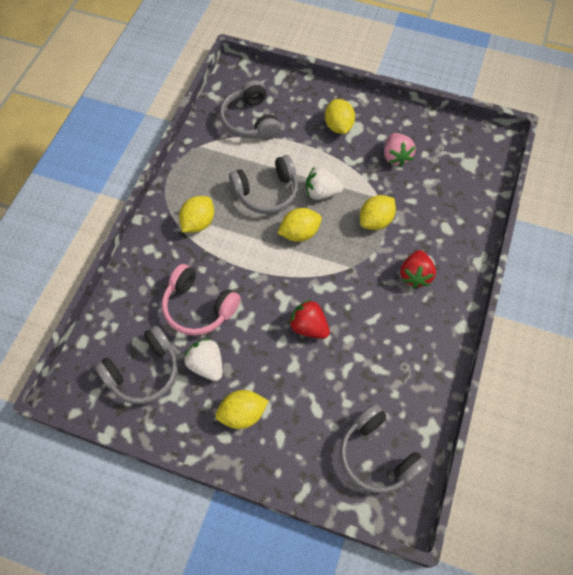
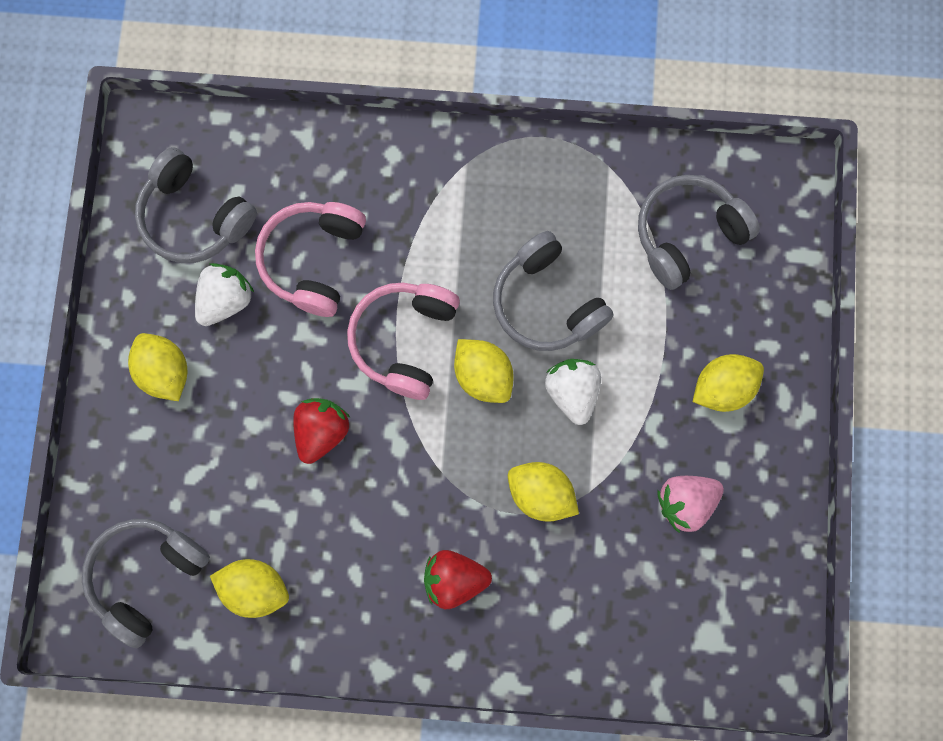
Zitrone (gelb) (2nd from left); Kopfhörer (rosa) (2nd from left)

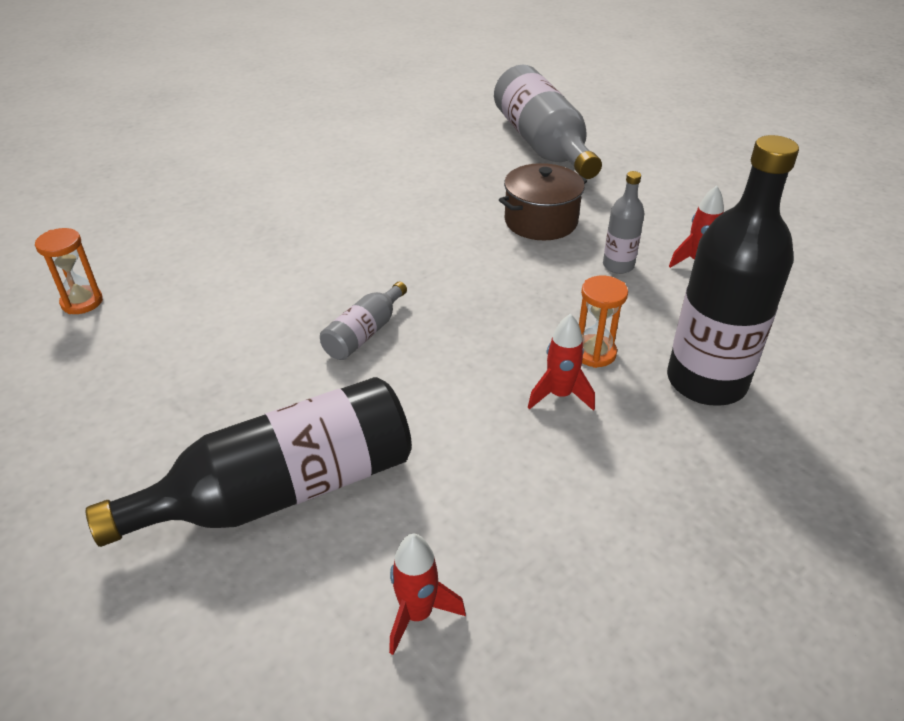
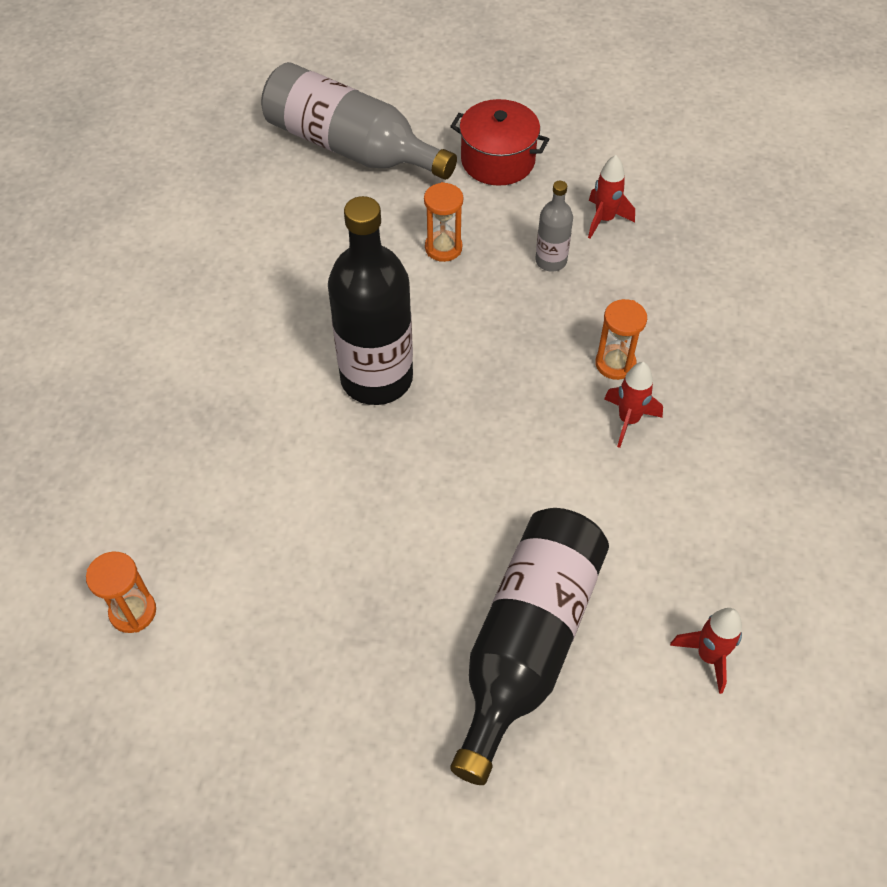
Flasche (schwarz) (1st from left); Sanduhr (orange) (2nd from left); Flasche (grau) (1st from left in the first image); Kochtopf (rot)

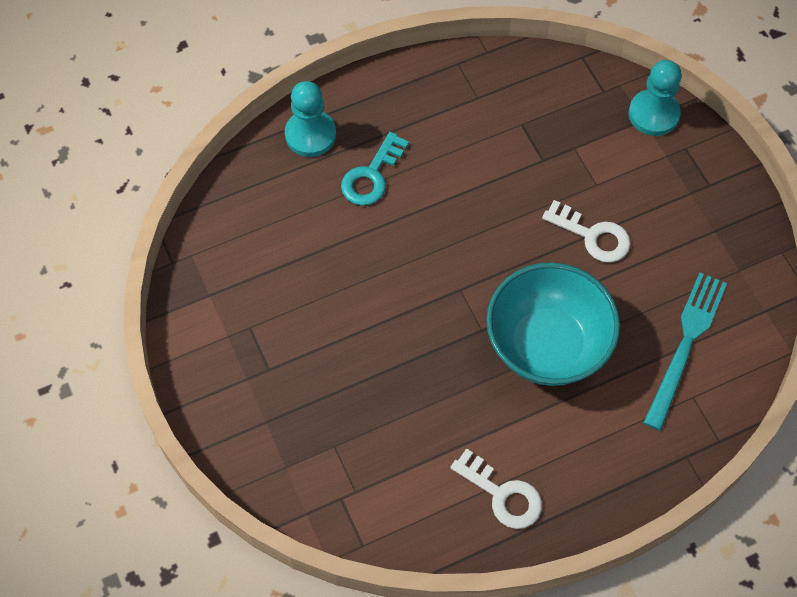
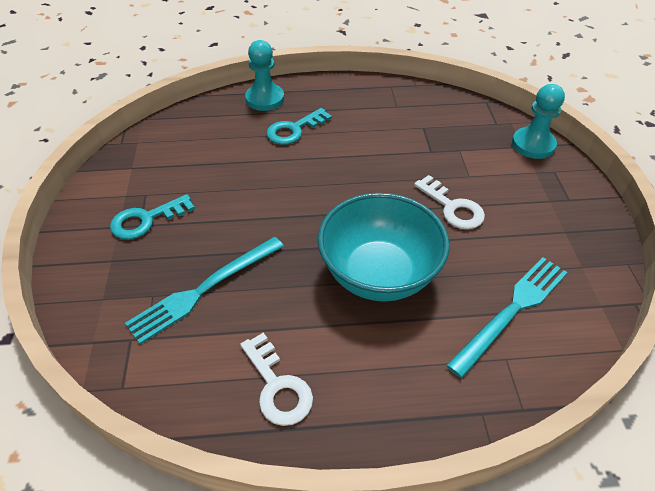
Schlüssel (türkis) (1st from left); Gabel (türkis) (1st from left)

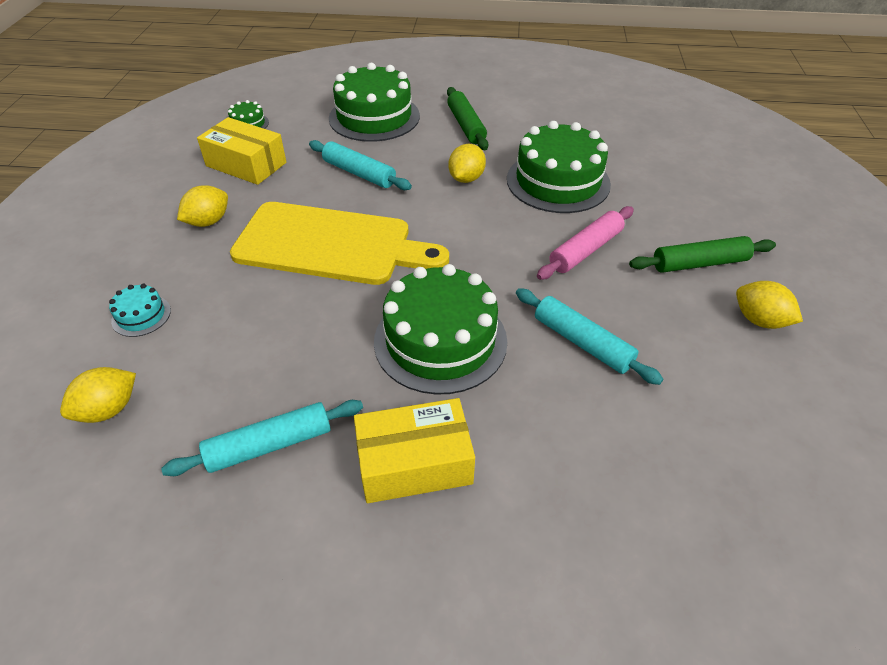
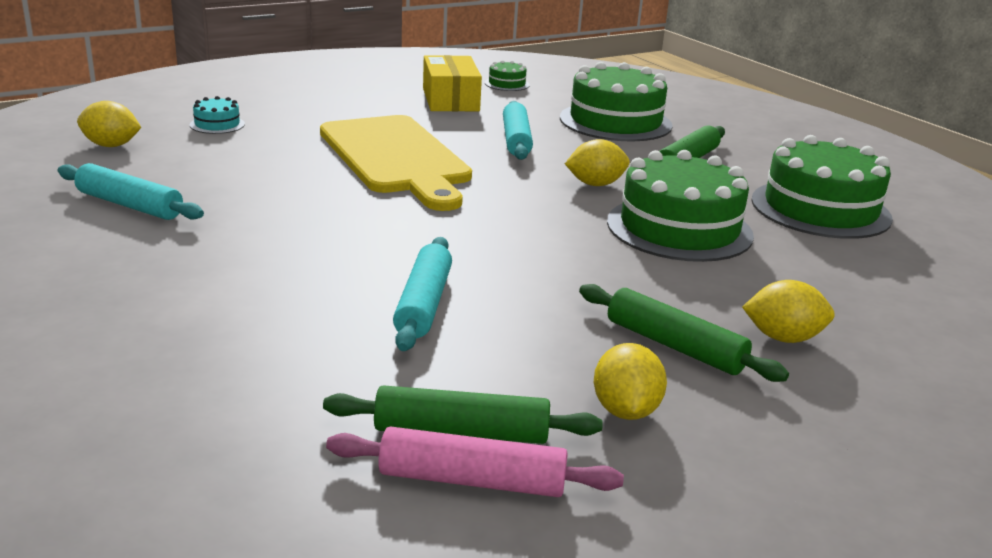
Zitrone (gelb) (4th from left); Nudelholz (rosa); Kuchen (grün) (4th from left); Schachtel (gelb) (2nd from left in the first image); Nudelholz (grün) (1st from left)

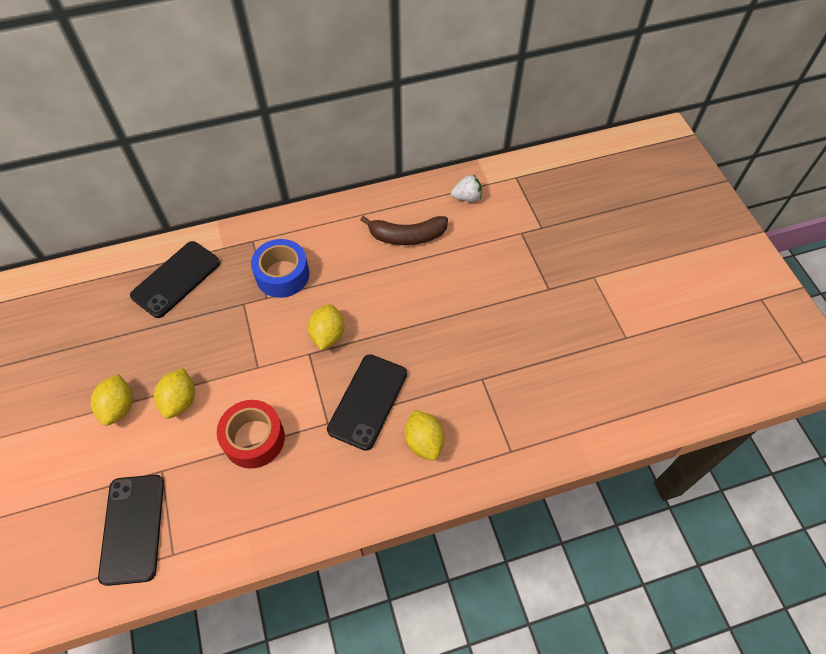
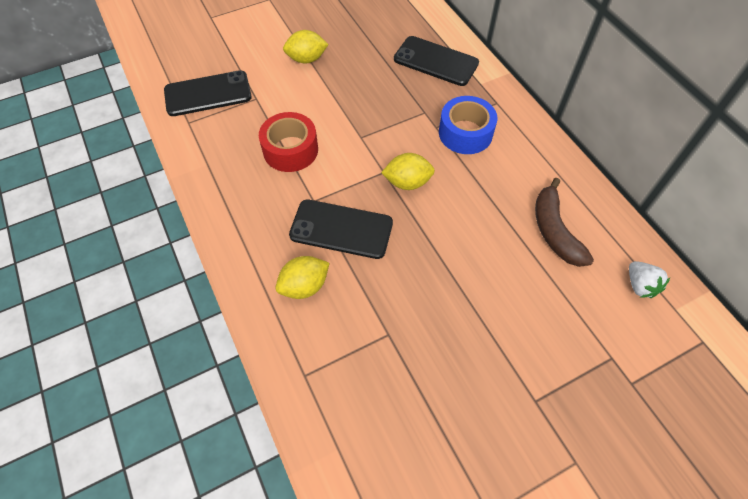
Zitrone (gelb) (2nd from left in the first image)

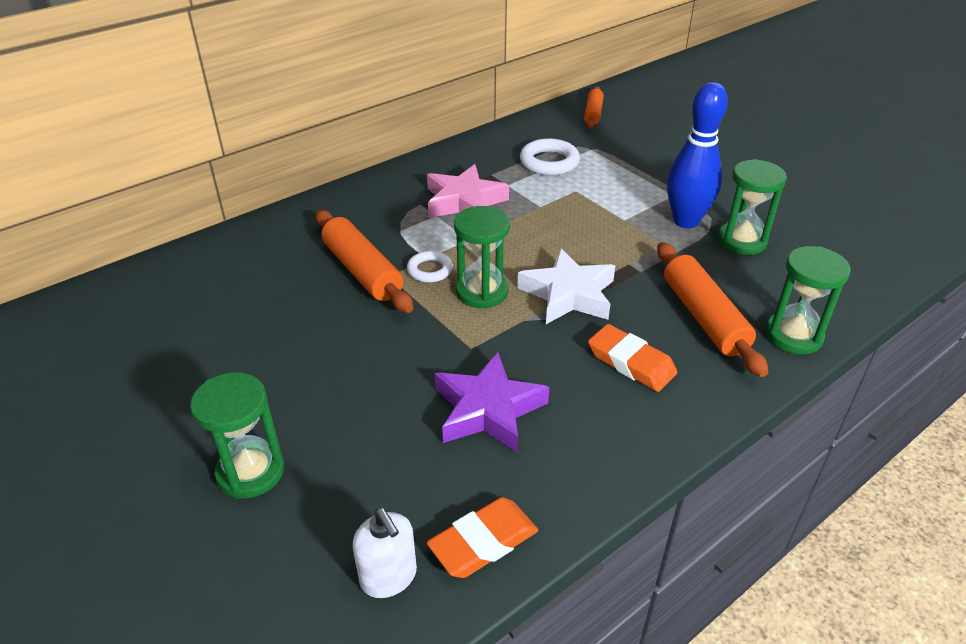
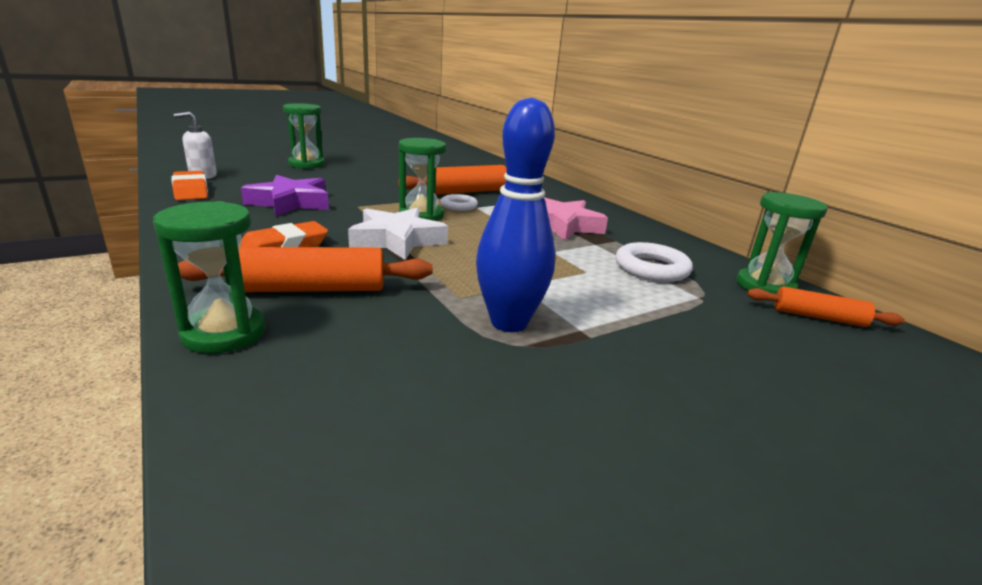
Sanduhr (grün) (4th from left)

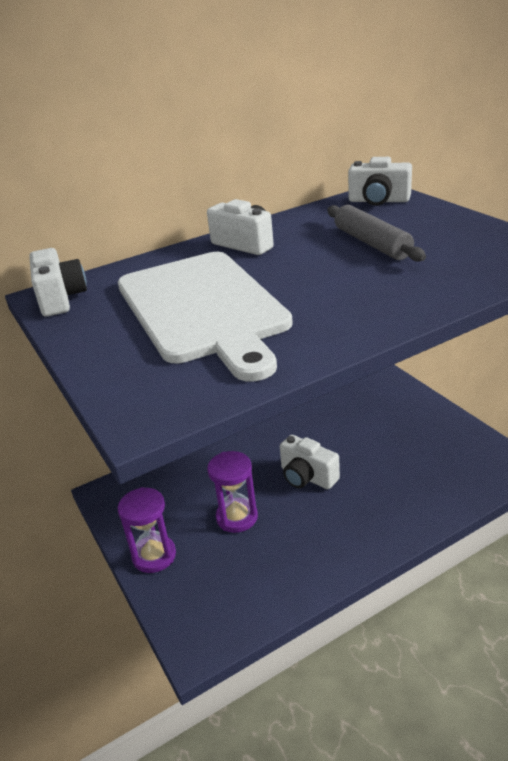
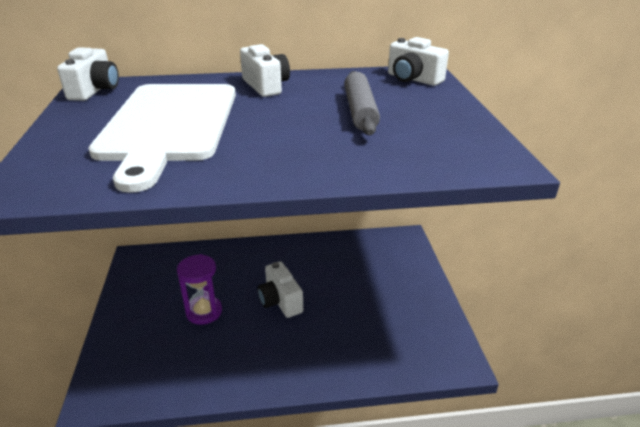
Sanduhr (lila) (1st from left in the first image)

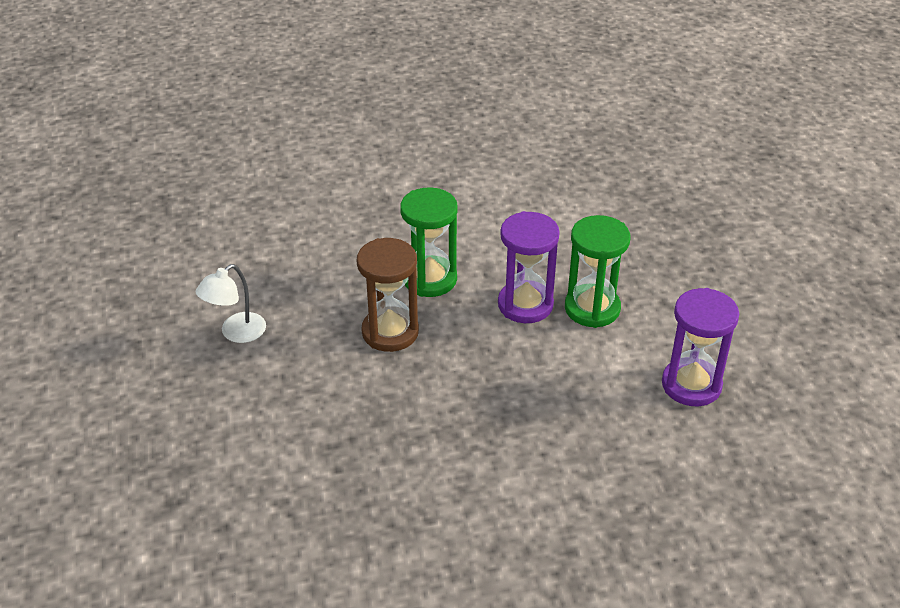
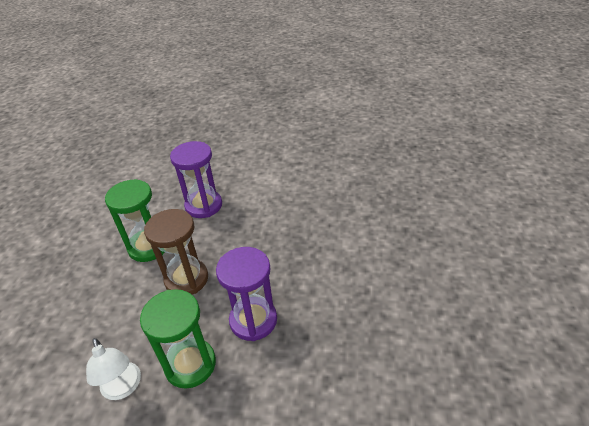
Sanduhr (grün) (2nd from left); Sanduhr (lila) (2nd from left)

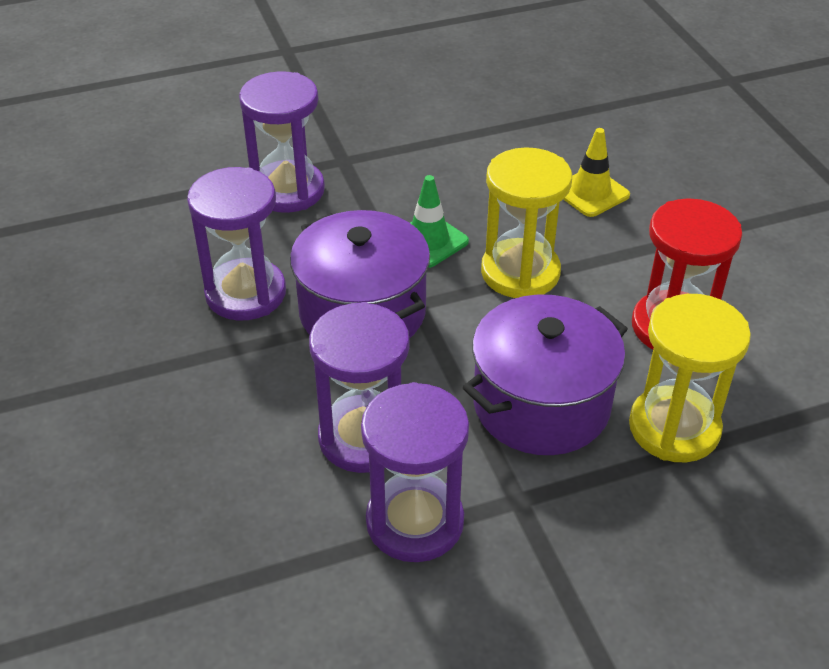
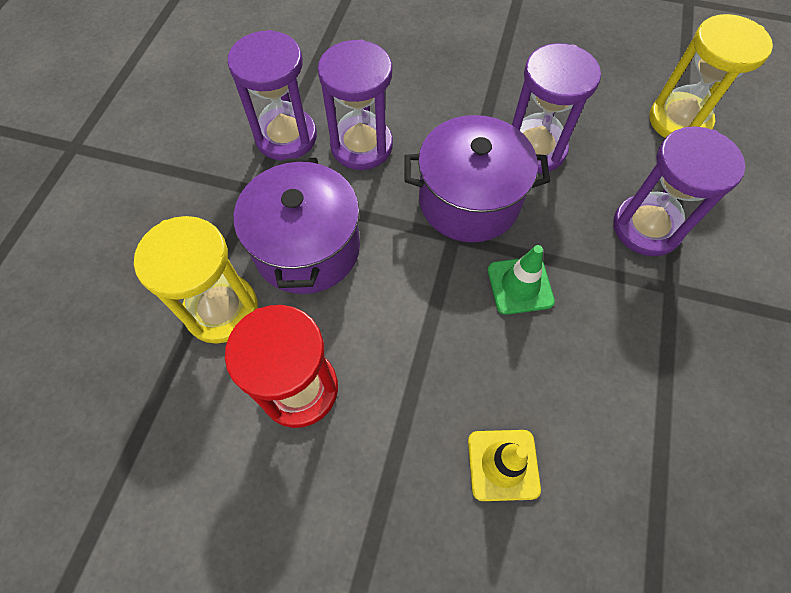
Sanduhr (gelb) (2nd from left)

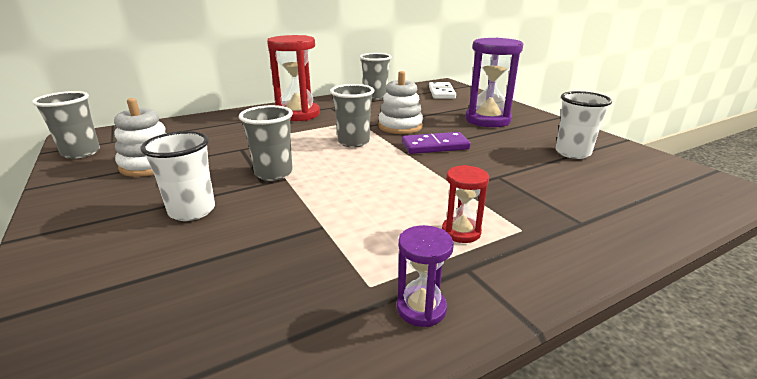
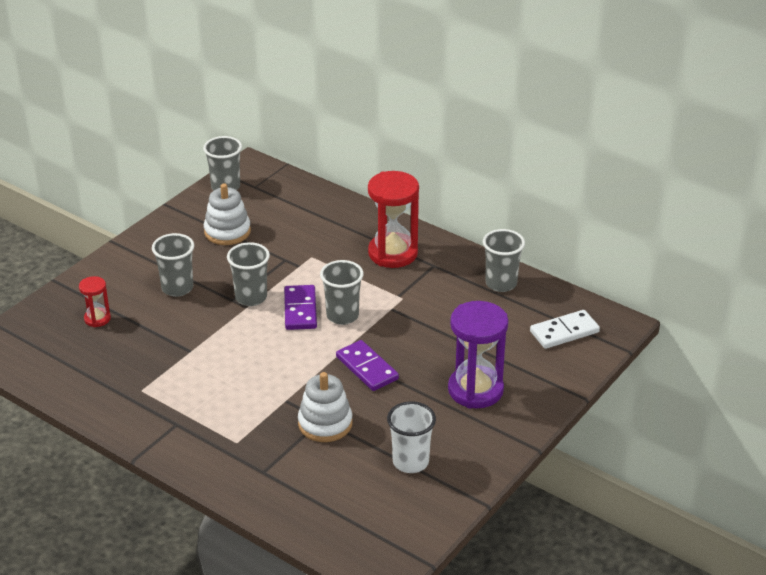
Stapelspielzeug (weiß) (2nd from left); Becher (grau) (1st from left); Sanduhr (rot) (1st from left); Sanduhr (lila) (1st from left in the first image); Dominostein (lila) (1st from left)

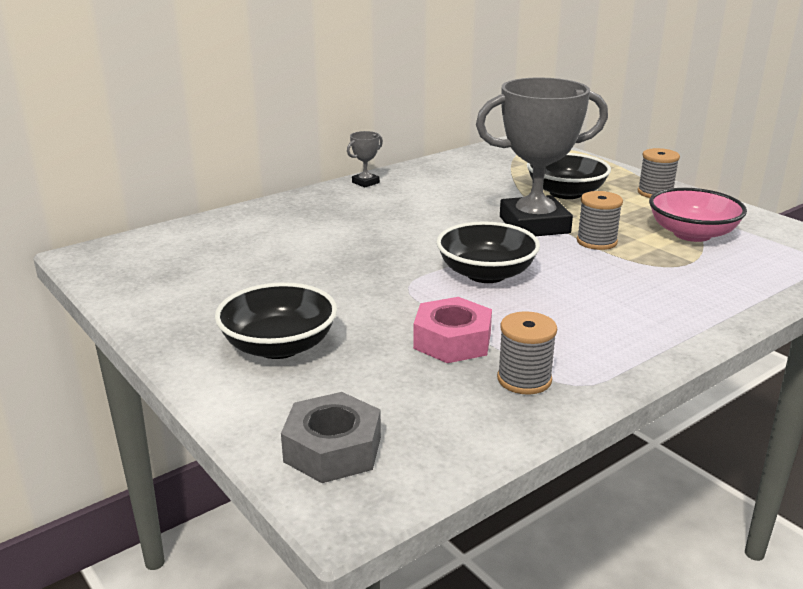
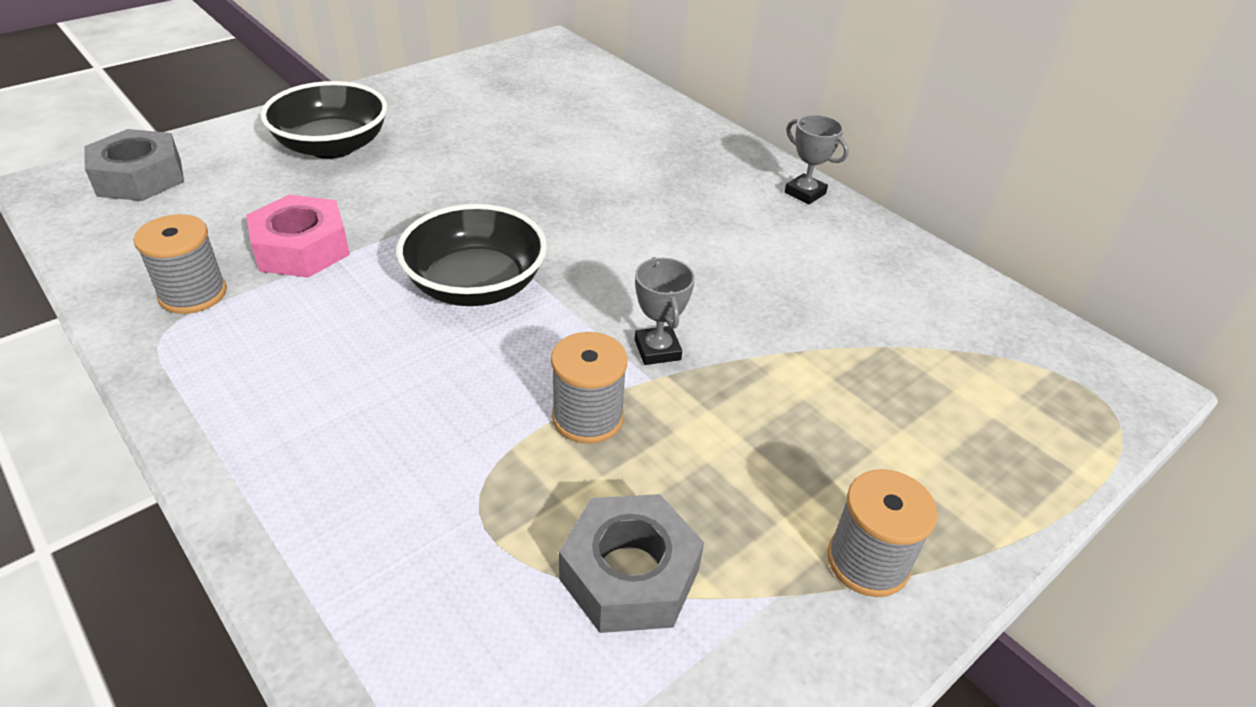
Pokal (grau) (1st from left); Schüssel (schwarz) (3rd from left in the first image); Sechskantmutter (grau) (2nd from left)

